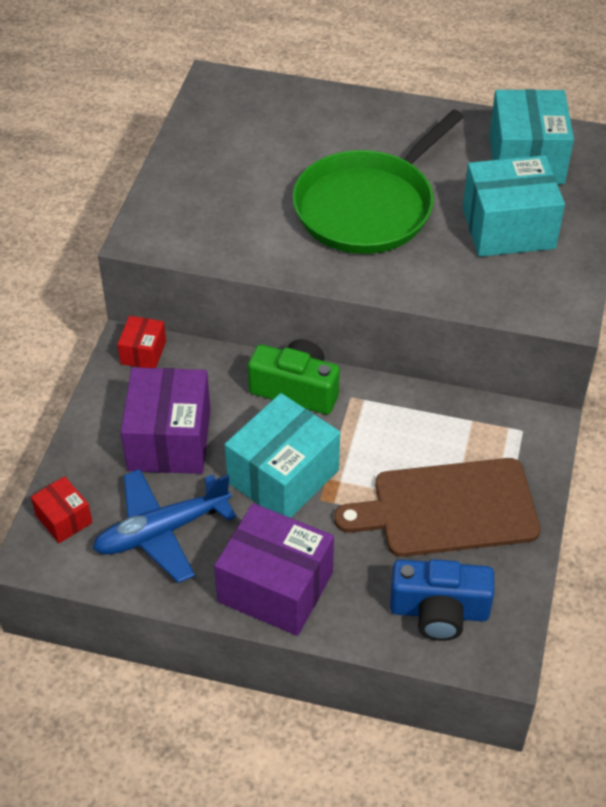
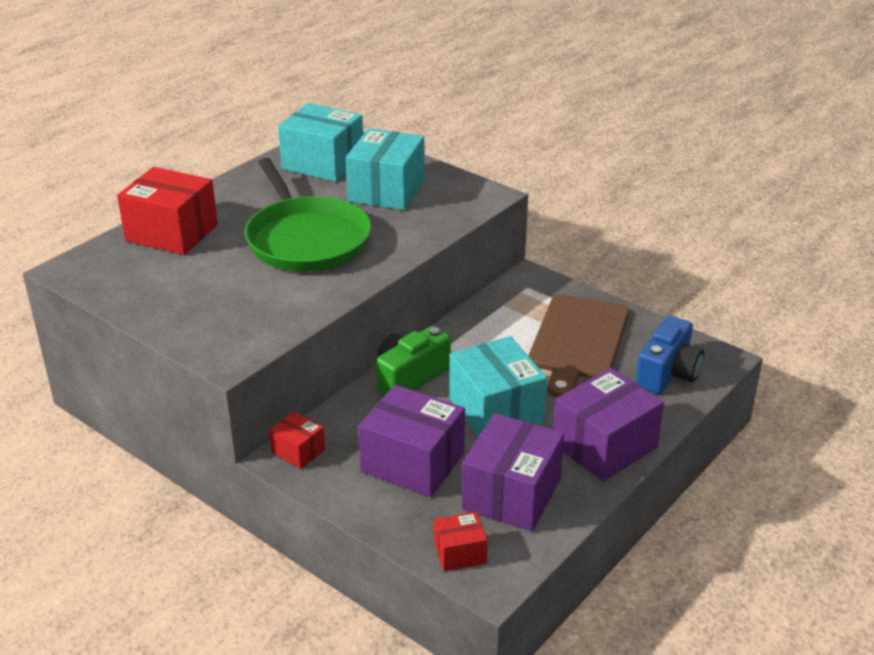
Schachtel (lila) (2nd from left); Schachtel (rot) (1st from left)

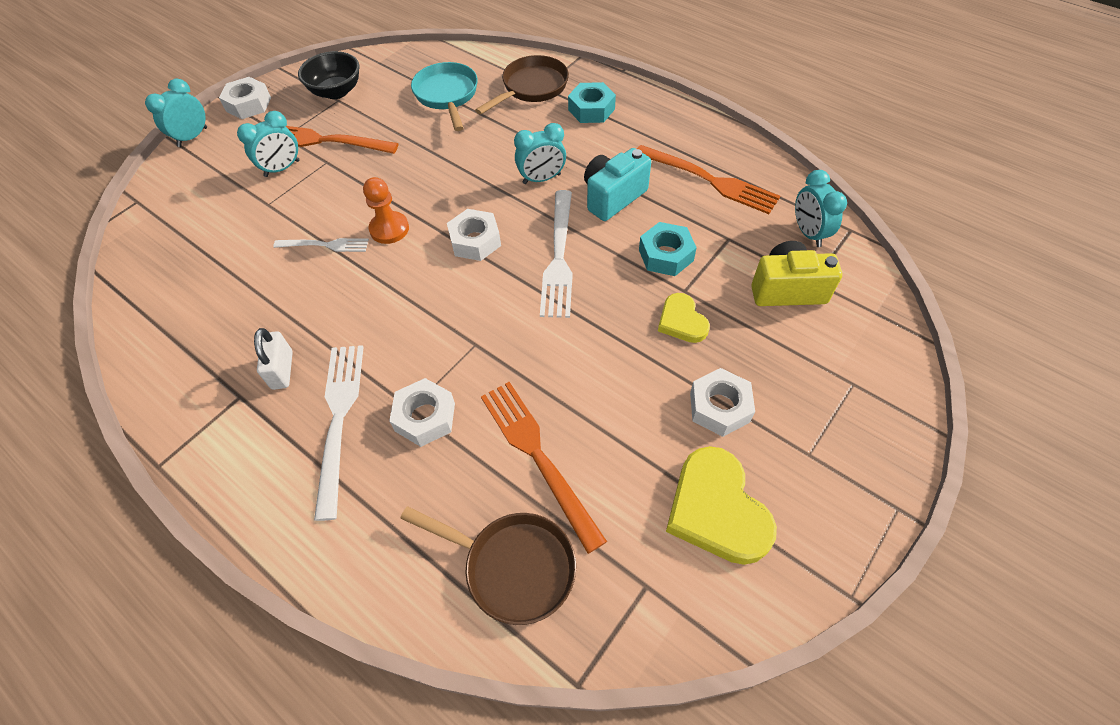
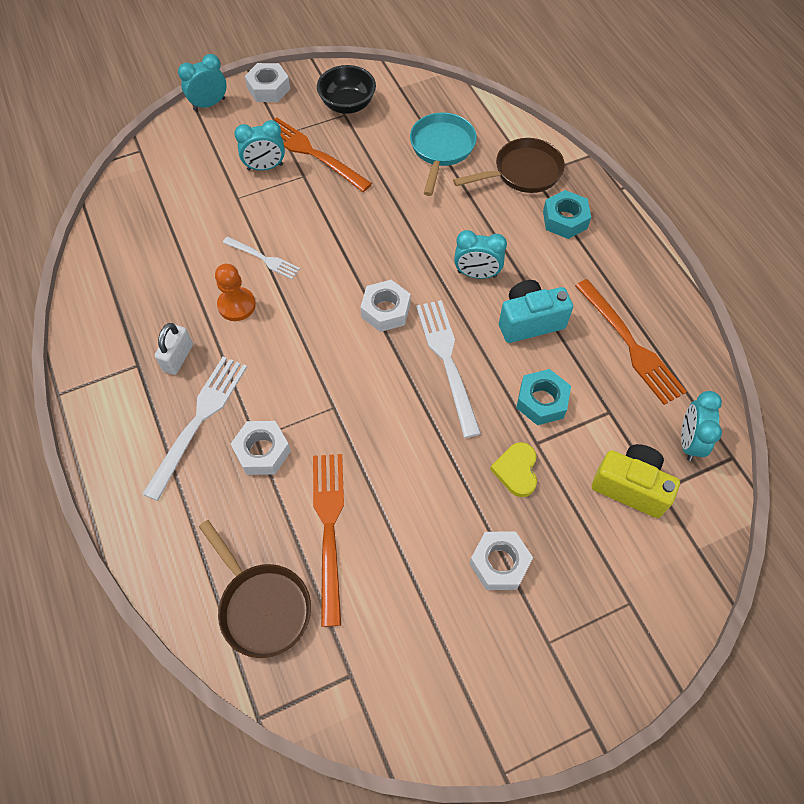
Bauer (orange); Gabel (weiß) (3rd from left); Herz (gelb) (2nd from left in the first image)

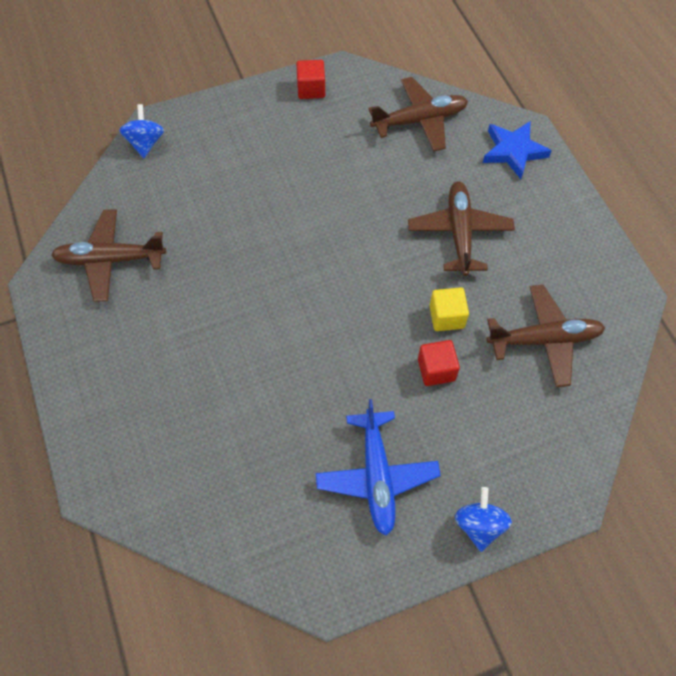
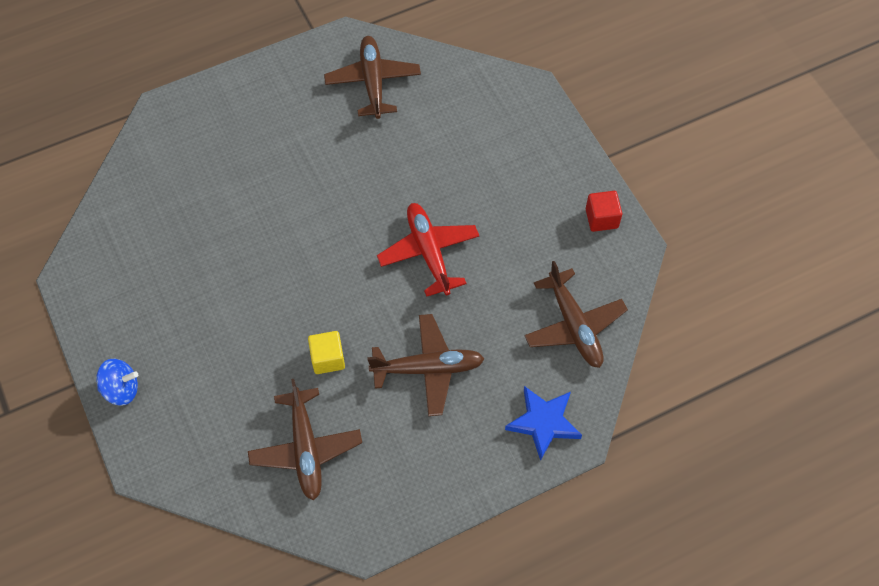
Kreisel (blau) (1st from left in the first image); Kubus (rot) (2nd from left in the first image); Flugzeug (blau); Flugzeug (rot)

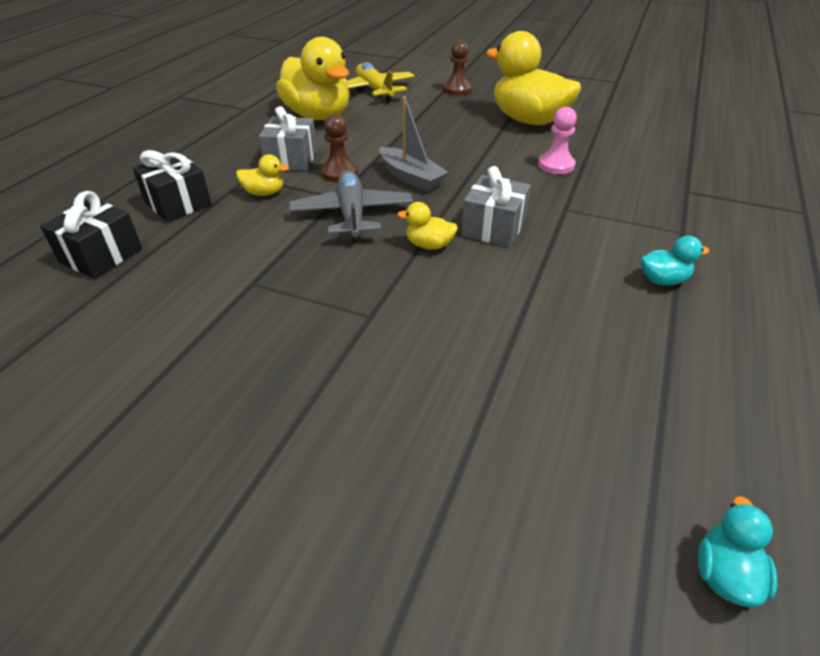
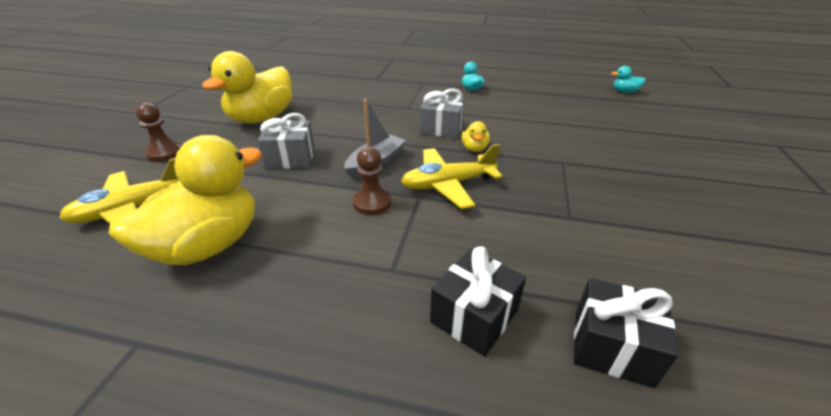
Geschenk (grau) (1st from left); Bauer (rosa); Ente (gelb) (1st from left in the first image); Flugzeug (gelb) (2nd from left)

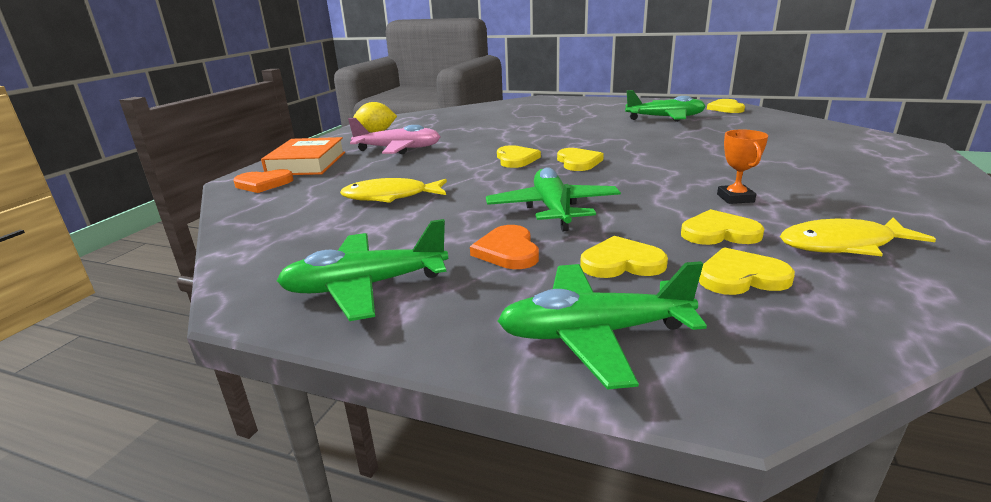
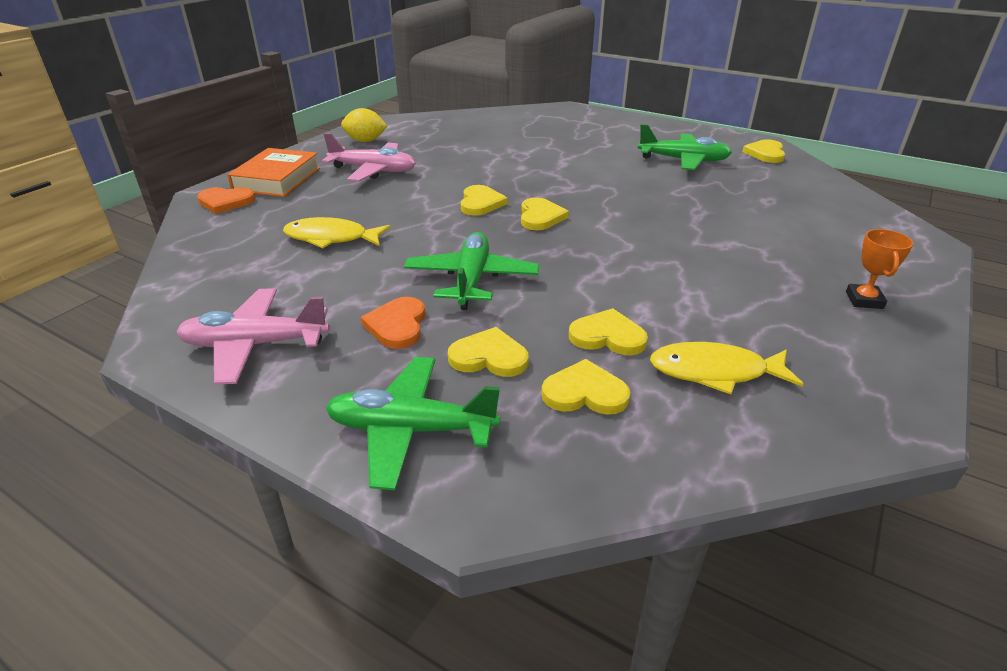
Pokal (orange); Flugzeug (rosa) (1st from left)

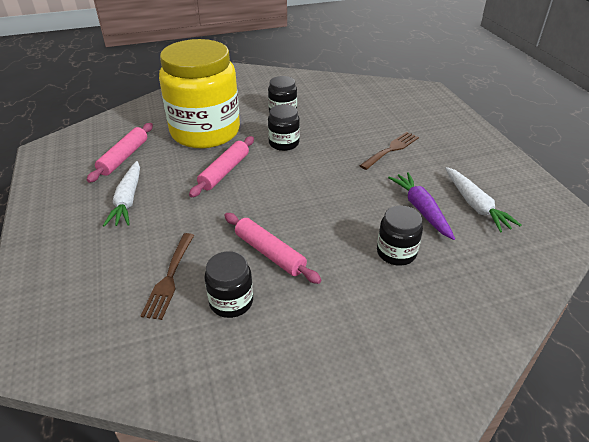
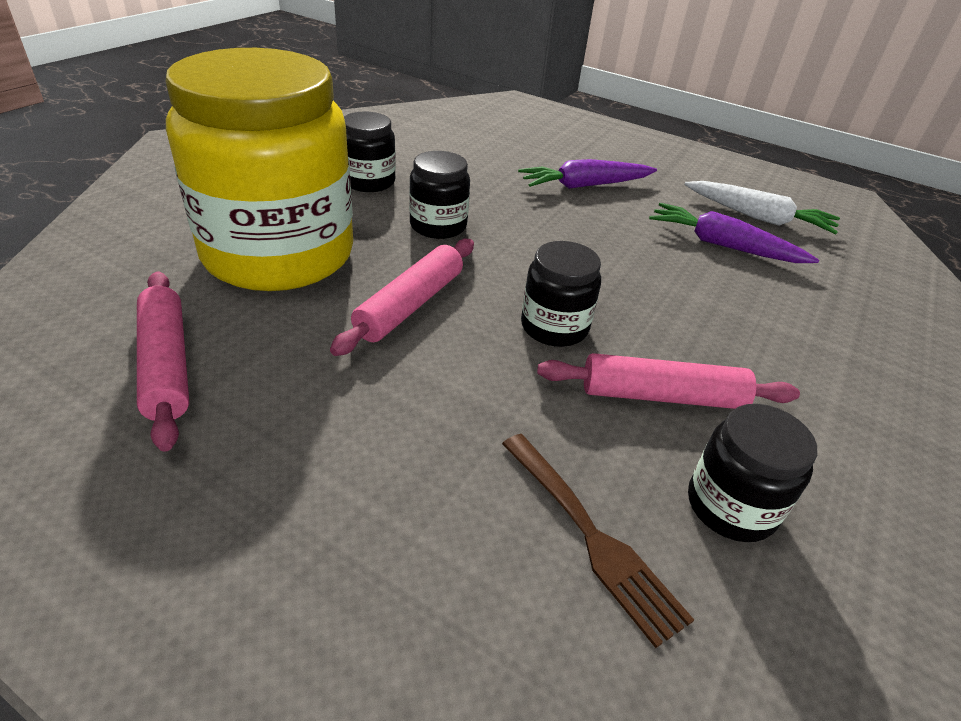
Karotte (lila) (1st from left); Nudelholz (rosa) (2nd from left); Karotte (weiß) (1st from left in the first image); Einmachglas (schwarz) (3rd from left)

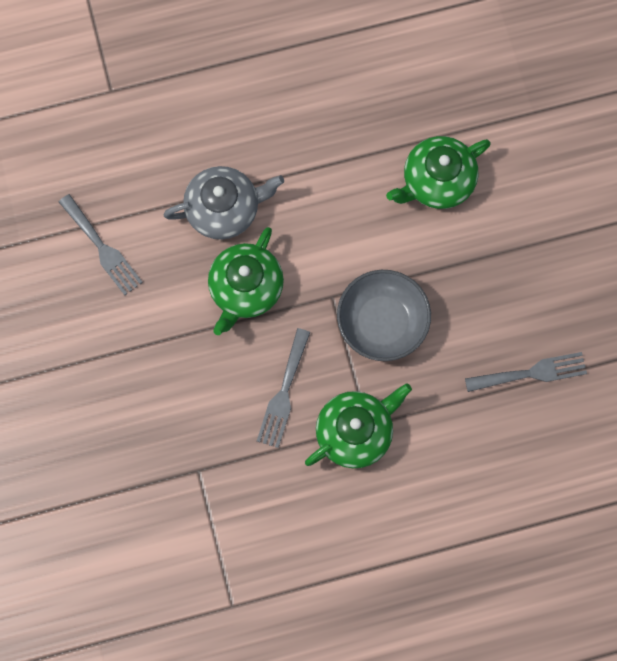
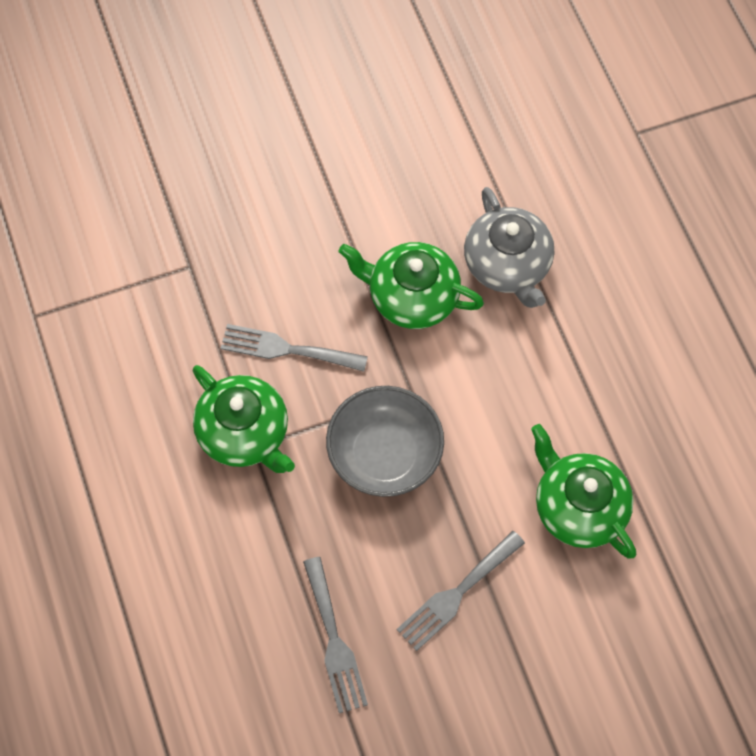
Gabel (grau) (3rd from left)

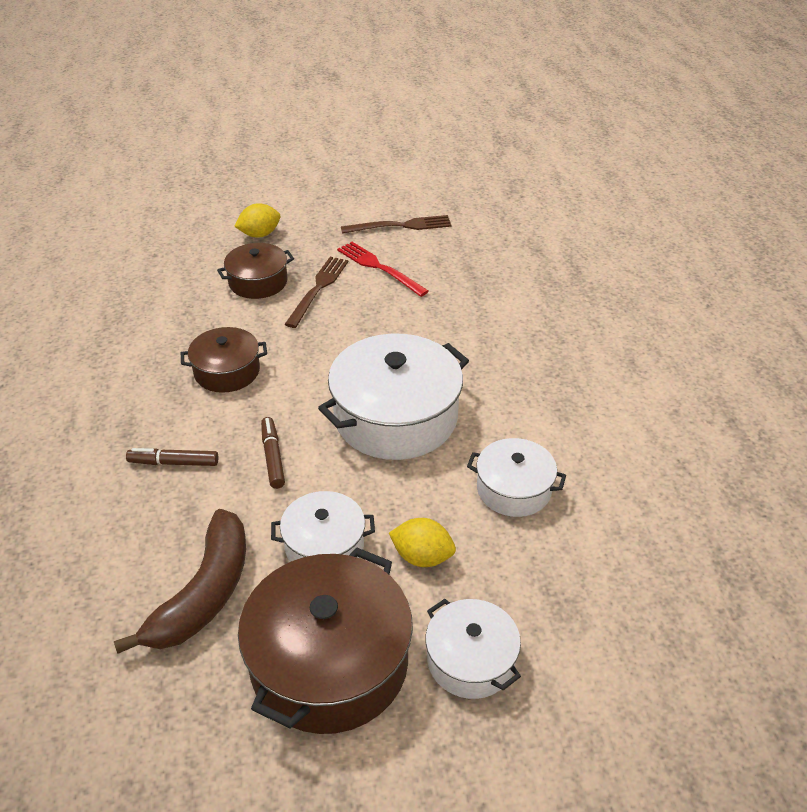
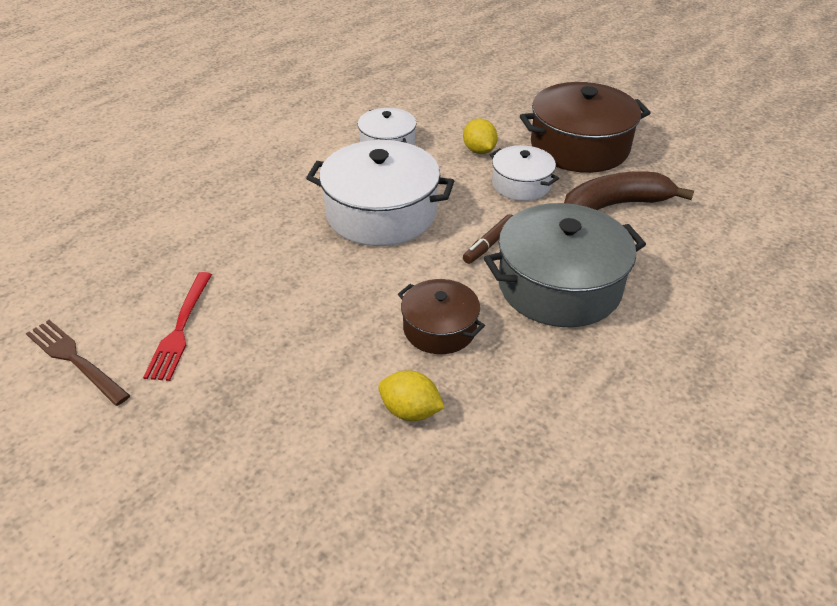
Zitrone (gelb) (1st from left); Kochtopf (braun) (2nd from left in the first image); Gabel (braun) (1st from left in the first image); Kochtopf (grau); Kochtopf (weiß) (3rd from left in the first image)

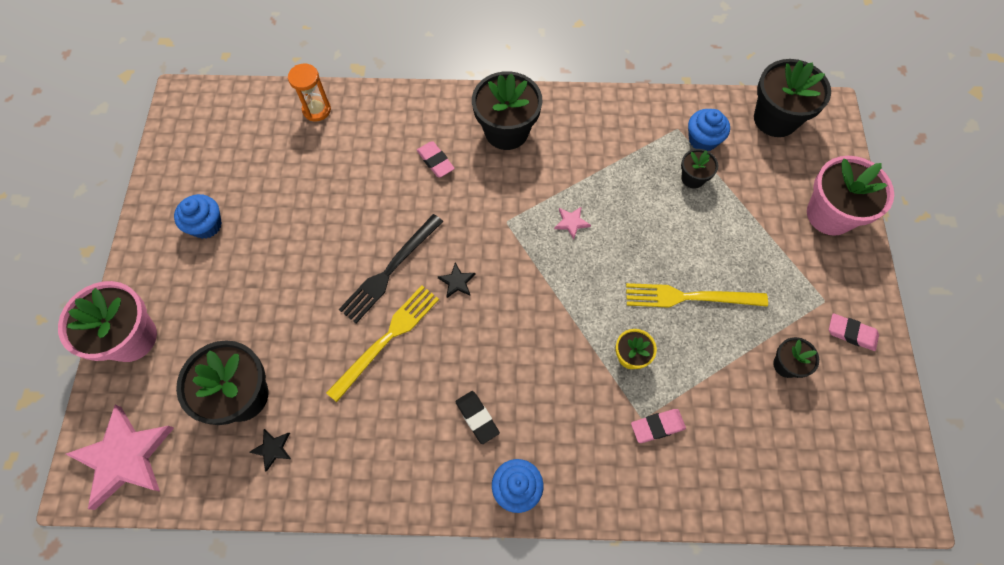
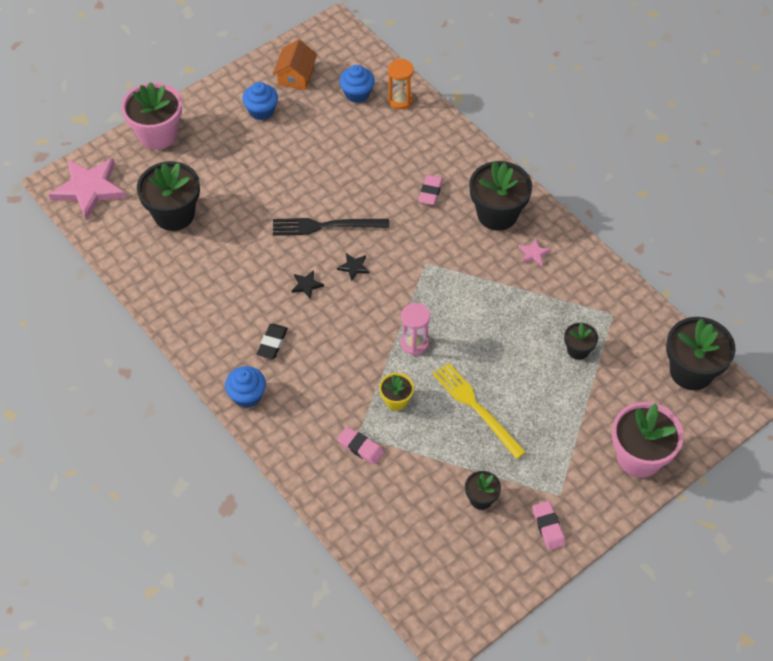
Muffin (blau) (3rd from left); Stern (rosa) (2nd from left); Gabel (gelb) (1st from left in the first image); Stern (schwarz) (1st from left); Haus (orange); Sanduhr (rosa)

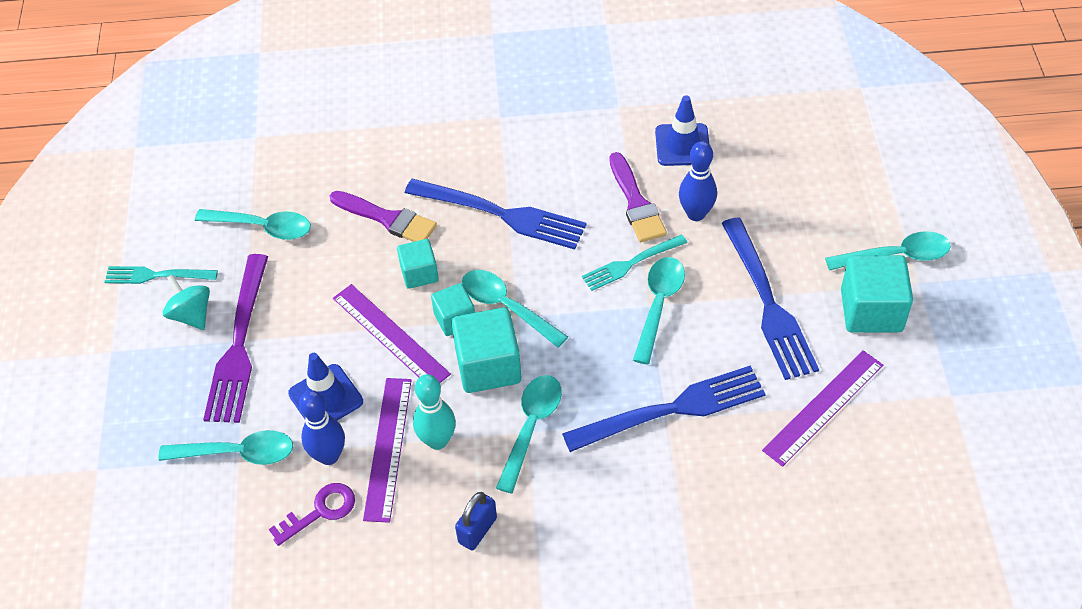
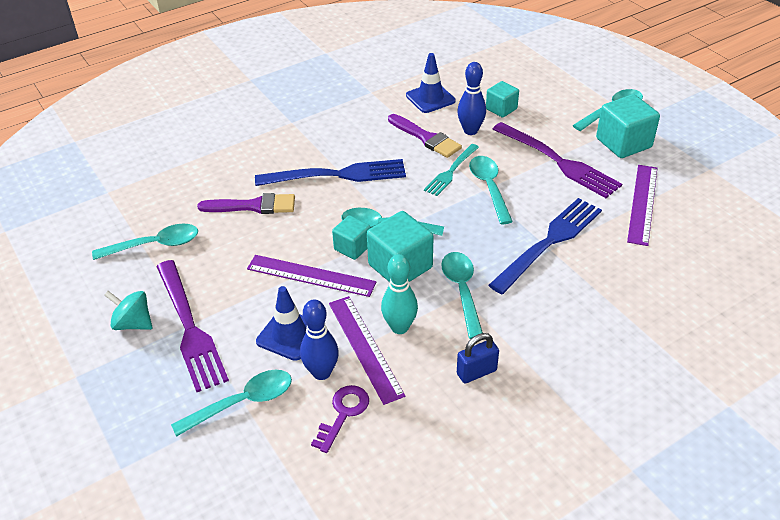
Gabel (lila) (2nd from left); Kubus (türkis) (3rd from left); Gabel (türkis) (1st from left in the first image); Vorhängeschloss (blau)

